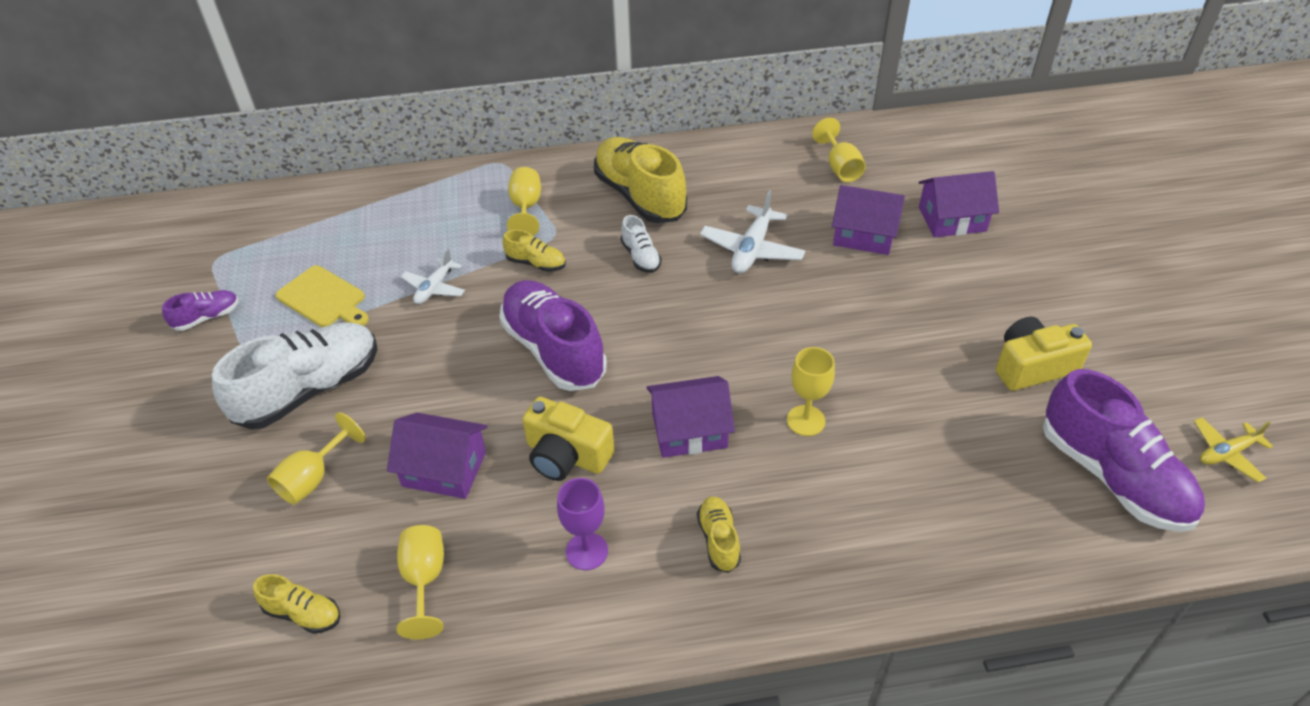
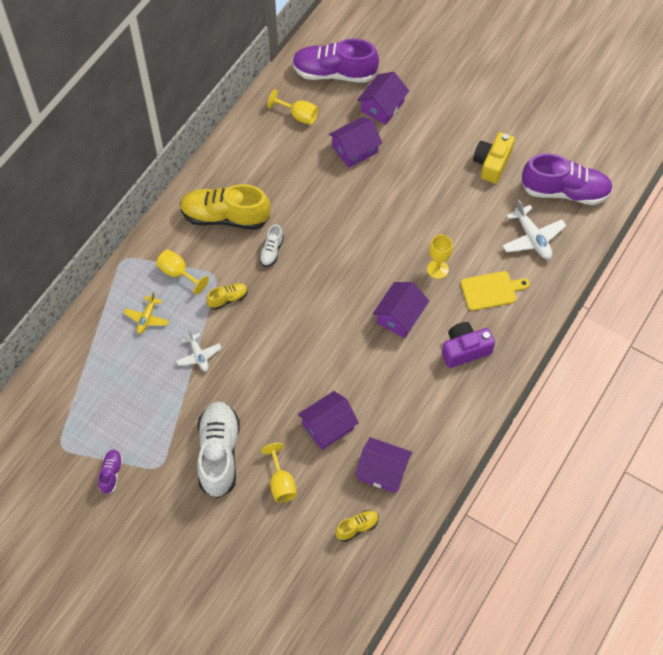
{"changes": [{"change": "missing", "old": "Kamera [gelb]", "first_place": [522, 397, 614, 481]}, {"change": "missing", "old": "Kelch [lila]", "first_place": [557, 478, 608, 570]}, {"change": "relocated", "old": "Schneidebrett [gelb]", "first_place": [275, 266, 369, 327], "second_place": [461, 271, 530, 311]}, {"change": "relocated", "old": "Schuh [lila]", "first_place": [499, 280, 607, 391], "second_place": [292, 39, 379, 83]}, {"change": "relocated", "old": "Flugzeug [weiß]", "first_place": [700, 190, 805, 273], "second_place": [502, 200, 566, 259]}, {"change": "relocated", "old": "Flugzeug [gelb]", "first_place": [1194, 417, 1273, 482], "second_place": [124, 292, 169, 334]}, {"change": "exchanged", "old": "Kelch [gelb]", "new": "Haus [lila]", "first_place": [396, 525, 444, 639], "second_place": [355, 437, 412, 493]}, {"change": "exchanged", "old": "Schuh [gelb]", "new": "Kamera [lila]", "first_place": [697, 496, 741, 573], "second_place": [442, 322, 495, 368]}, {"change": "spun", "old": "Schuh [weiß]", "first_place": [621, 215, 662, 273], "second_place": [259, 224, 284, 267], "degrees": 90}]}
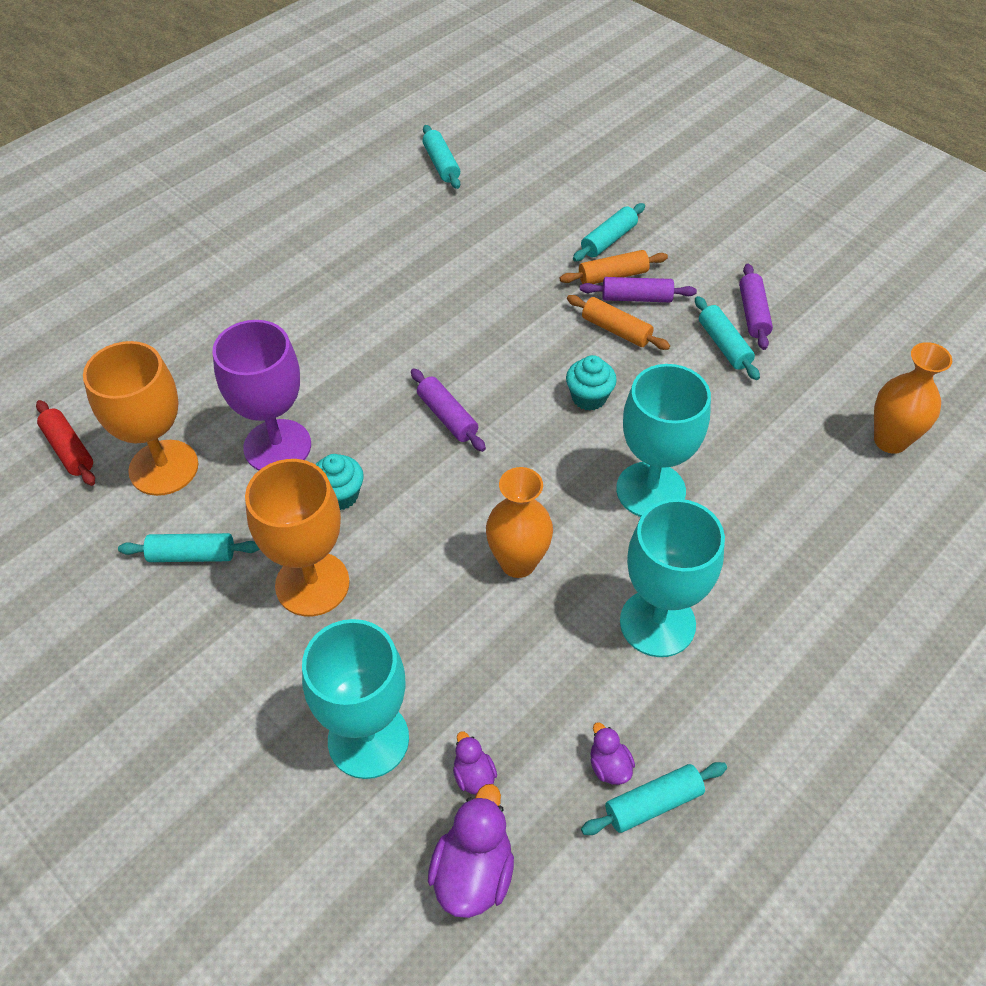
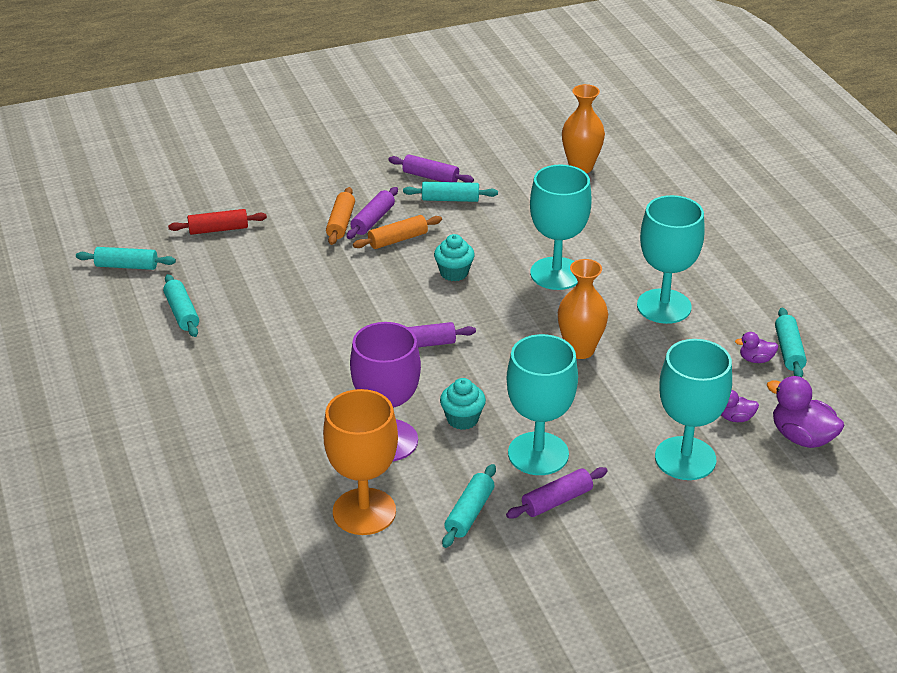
{"changes": [{"change": "appeared", "new": "Nudelholz [lila]", "second_place": [506, 467, 608, 519]}, {"change": "relocated", "old": "Nudelholz [rot]", "first_place": [36, 400, 95, 486], "second_place": [168, 209, 267, 235]}, {"change": "relocated", "old": "Nudelholz [türkis]", "first_place": [573, 203, 645, 262], "second_place": [163, 274, 199, 337]}, {"change": "colour", "old": "Kelch [orange]", "new": "Kelch [türkis]", "first_place": [245, 459, 350, 616], "second_place": [507, 334, 578, 475]}]}
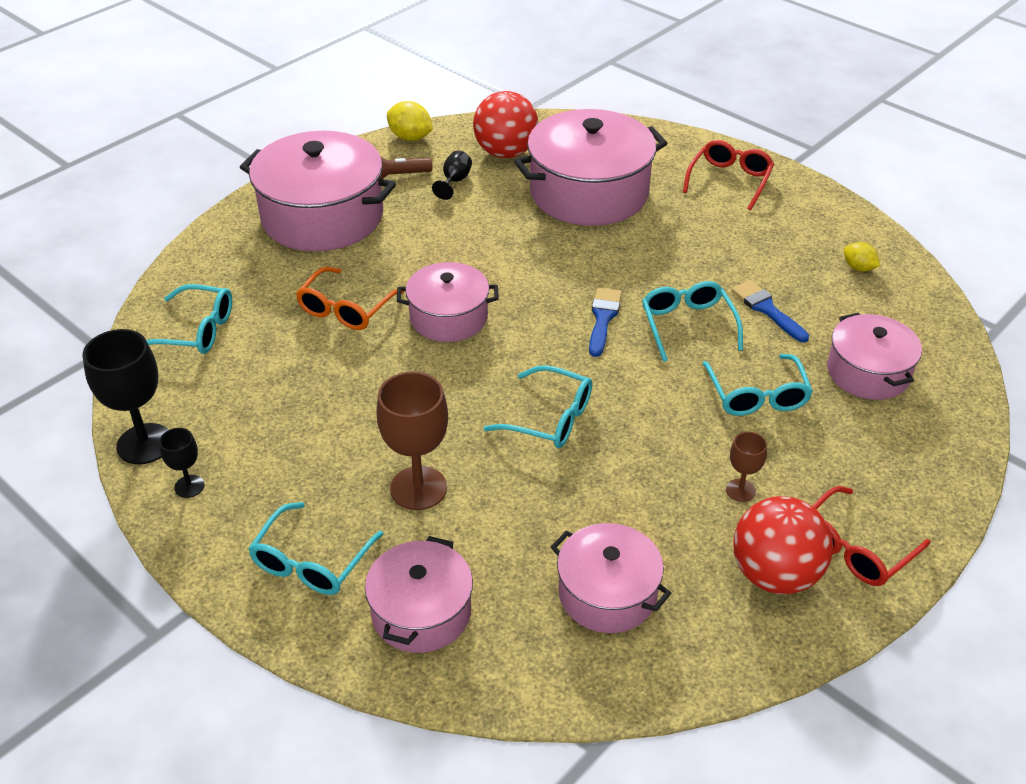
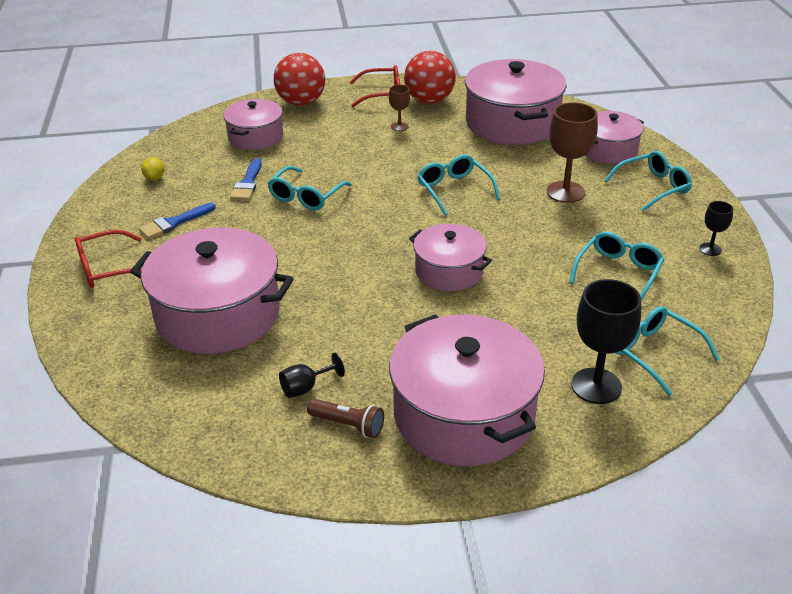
{"changes": [{"change": "missing", "old": "Brille [orange]", "first_place": [296, 267, 404, 330]}, {"change": "missing", "old": "Zitrone [gelb]", "first_place": [387, 101, 433, 141]}, {"change": "relocated", "old": "Kelch [schwarz]", "first_place": [82, 329, 169, 464], "second_place": [571, 279, 641, 404]}, {"change": "relocated", "old": "Ball [rot]", "first_place": [473, 91, 538, 158], "second_place": [274, 53, 325, 106]}, {"change": "relocated", "old": "Pinsel [blau]", "first_place": [589, 288, 622, 357], "second_place": [139, 203, 216, 239]}, {"change": "relocated", "old": "Brille [türkis]", "first_place": [702, 354, 813, 416], "second_place": [569, 232, 664, 301]}, {"change": "size", "old": "Kochtopf [rosa]", "first_place": [551, 523, 671, 633], "second_place": [465, 59, 567, 145], "factor": 1.72}]}
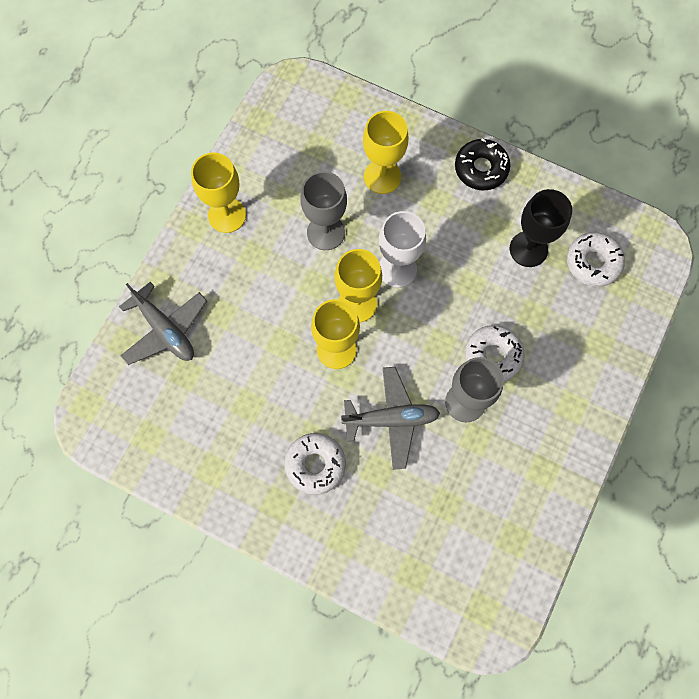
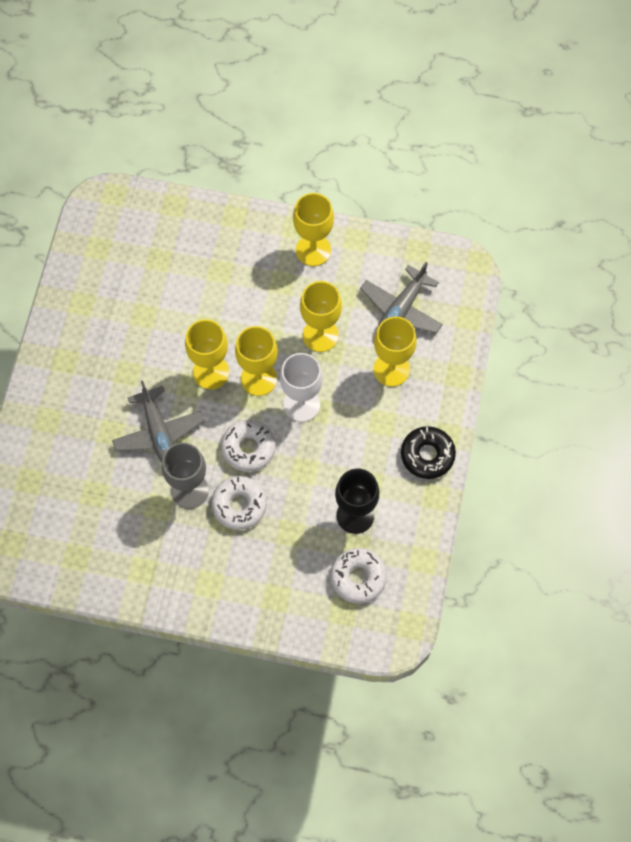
{"changes": [{"change": "relocated", "old": "Flugzeug [grau]", "first_place": [119, 282, 207, 365], "second_place": [360, 262, 443, 334]}, {"change": "relocated", "old": "Donut [weiß]", "first_place": [284, 433, 346, 495], "second_place": [221, 419, 276, 472]}, {"change": "colour", "old": "Kelch [grau]", "new": "Kelch [gelb]", "first_place": [300, 171, 347, 250], "second_place": [300, 281, 342, 352]}]}
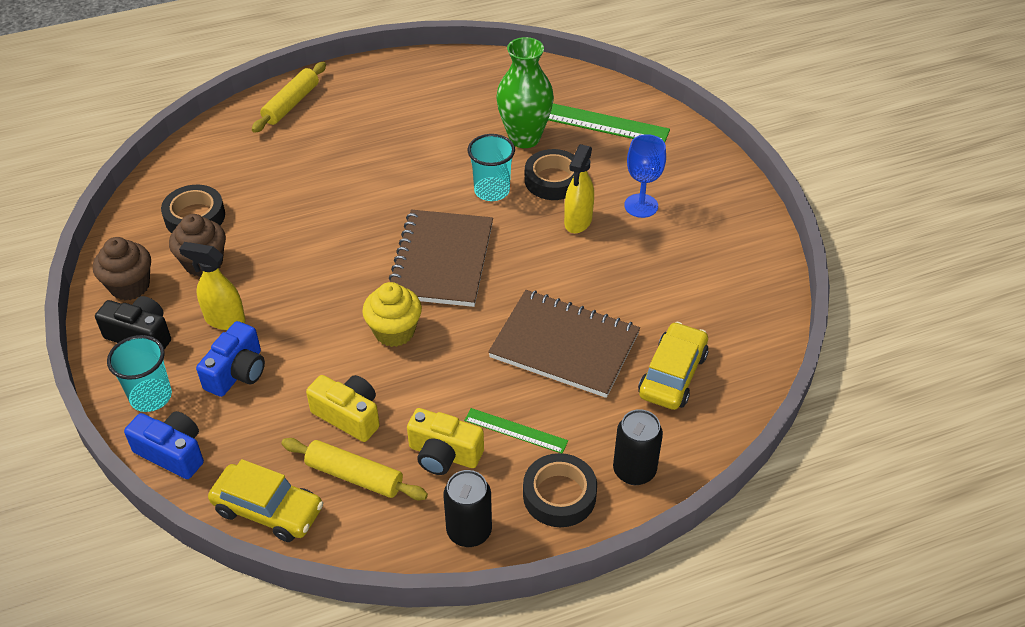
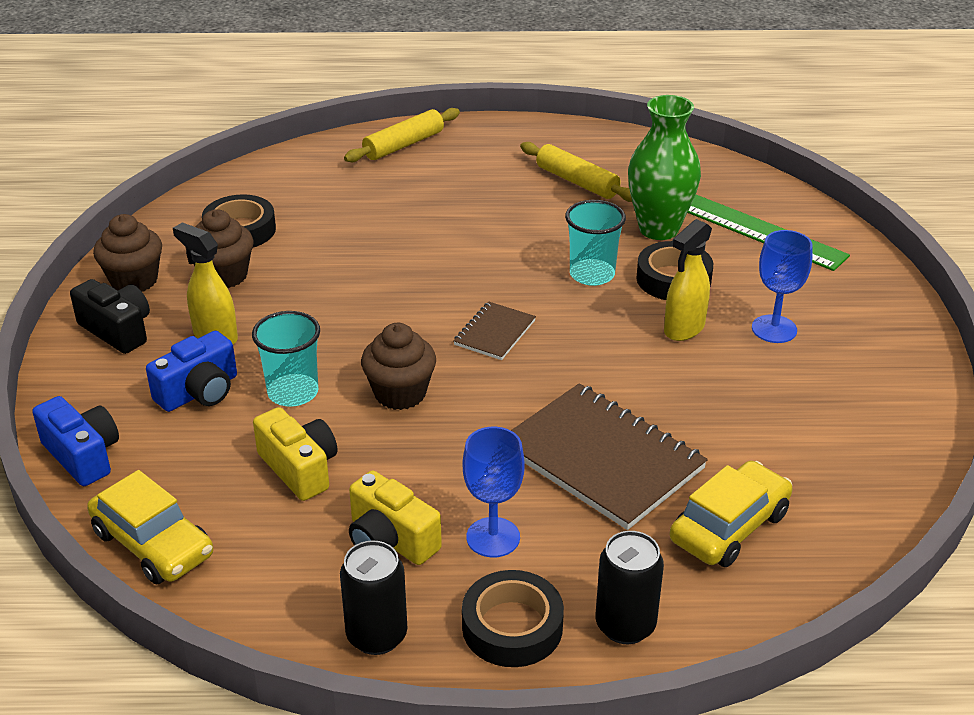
{"changes": [{"change": "relocated", "old": "Becher [türkis]", "first_place": [107, 335, 172, 412], "second_place": [252, 311, 320, 407]}, {"change": "relocated", "old": "Nudelholz [gelb]", "first_place": [281, 438, 428, 500], "second_place": [520, 142, 632, 202]}, {"change": "exchanged", "old": "Lineal [grün]", "new": "Kelch [blau]", "first_place": [464, 408, 568, 454], "second_place": [463, 427, 525, 557]}, {"change": "colour", "old": "Muffin [gelb]", "new": "Muffin [braun]", "first_place": [362, 282, 422, 347], "second_place": [361, 323, 436, 410]}, {"change": "size", "old": "Notizbuch [braun]", "first_place": [389, 210, 493, 307], "second_place": [453, 302, 536, 360], "factor": 0.5}]}
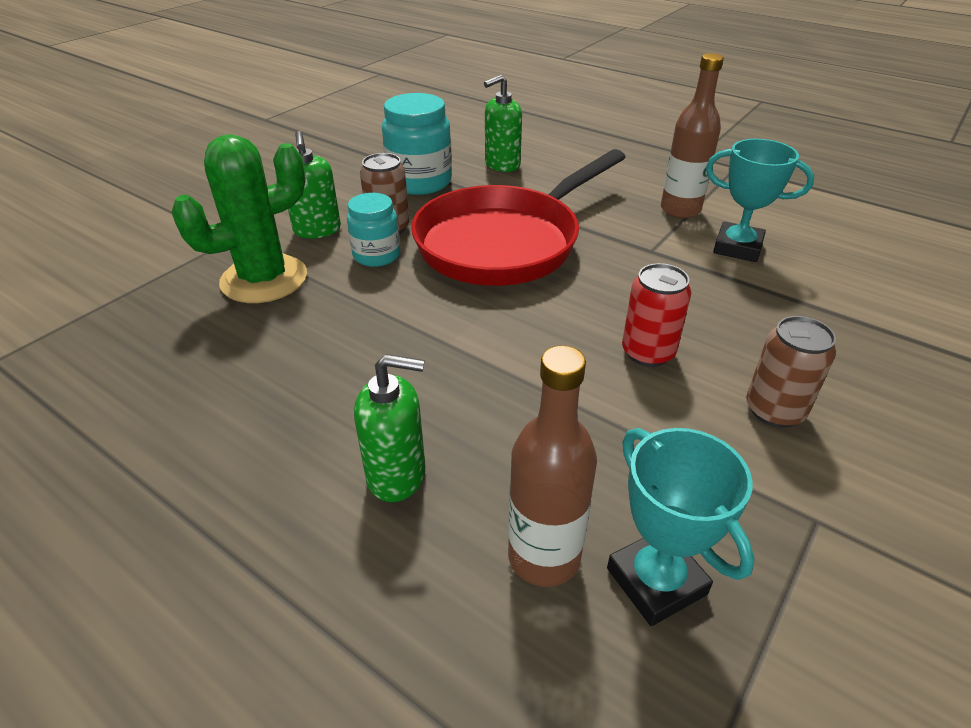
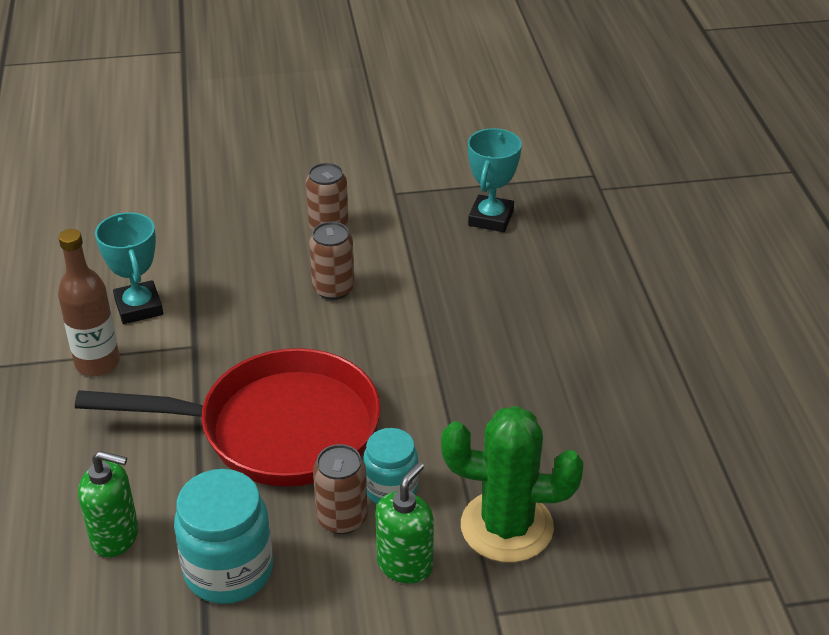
{"changes": [{"change": "missing", "old": "Seifenspender [grün]", "first_place": [354, 354, 425, 502]}, {"change": "missing", "old": "Flasche [braun]", "first_place": [508, 345, 597, 587]}, {"change": "colour", "old": "Dose [rot]", "new": "Dose [braun]", "first_place": [622, 263, 691, 367], "second_place": [309, 222, 355, 300]}]}
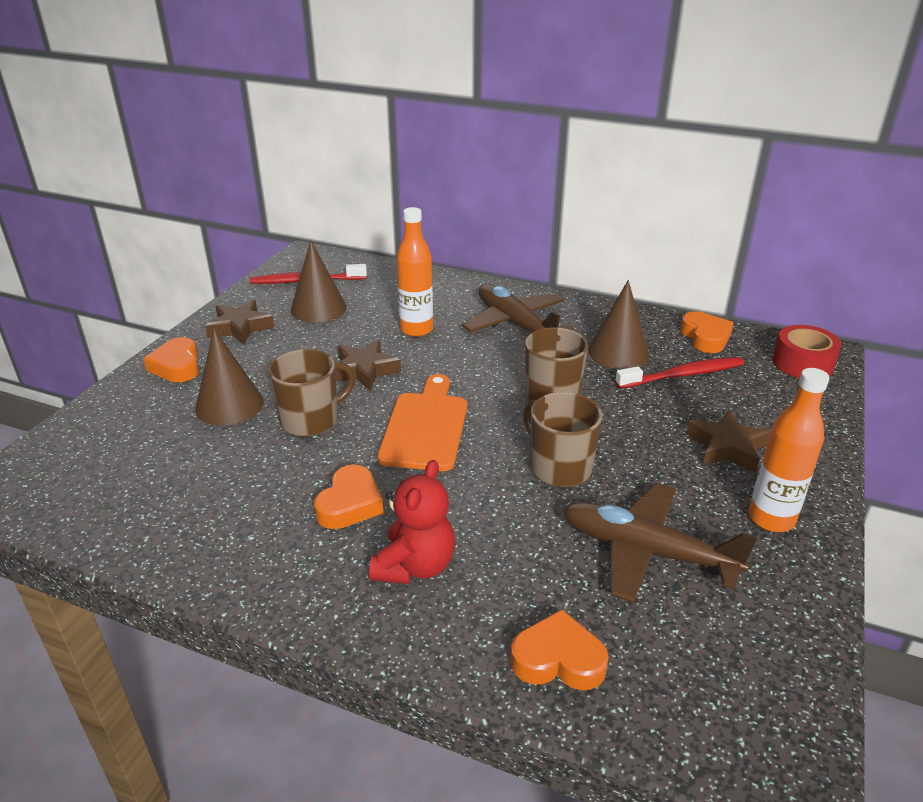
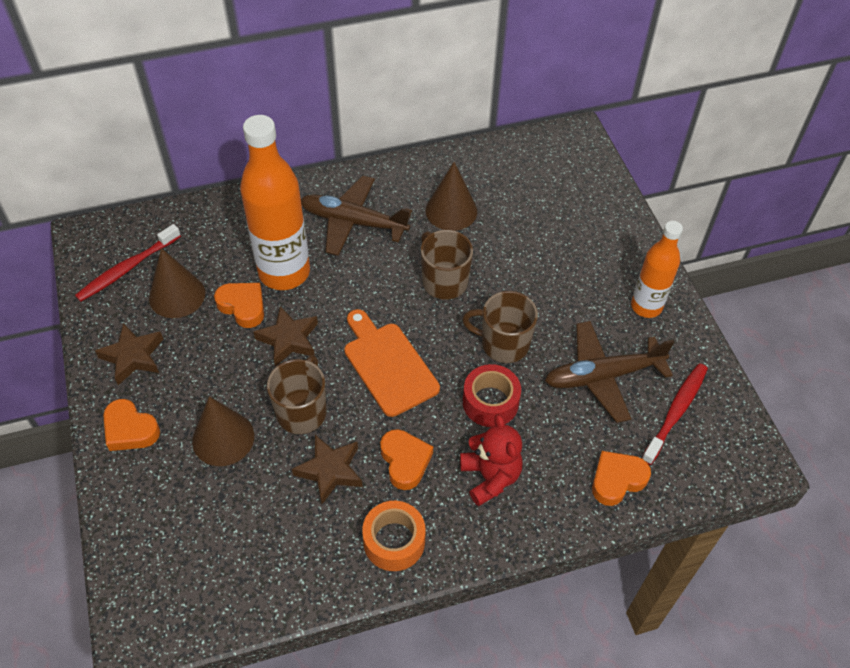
{"changes": [{"change": "appeared", "new": "Klebeband [orange]", "second_place": [362, 501, 426, 571]}, {"change": "relocated", "old": "Zahnbürste [rot]", "first_place": [615, 357, 744, 389], "second_place": [642, 363, 708, 465]}, {"change": "relocated", "old": "Herz [orange]", "first_place": [680, 311, 734, 353], "second_place": [214, 283, 264, 328]}, {"change": "relocated", "old": "Stern [braun]", "first_place": [686, 410, 771, 473], "second_place": [292, 435, 363, 504]}, {"change": "relocated", "old": "Klebeband [rot]", "first_place": [773, 325, 842, 378], "second_place": [463, 364, 521, 427]}, {"change": "size", "old": "Flasche [orange]", "first_place": [397, 207, 433, 337], "second_place": [240, 115, 310, 290], "factor": 1.67}]}
